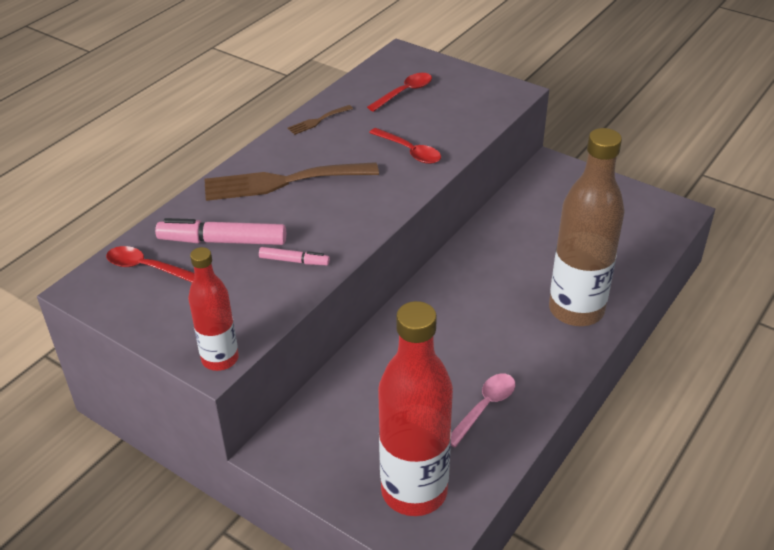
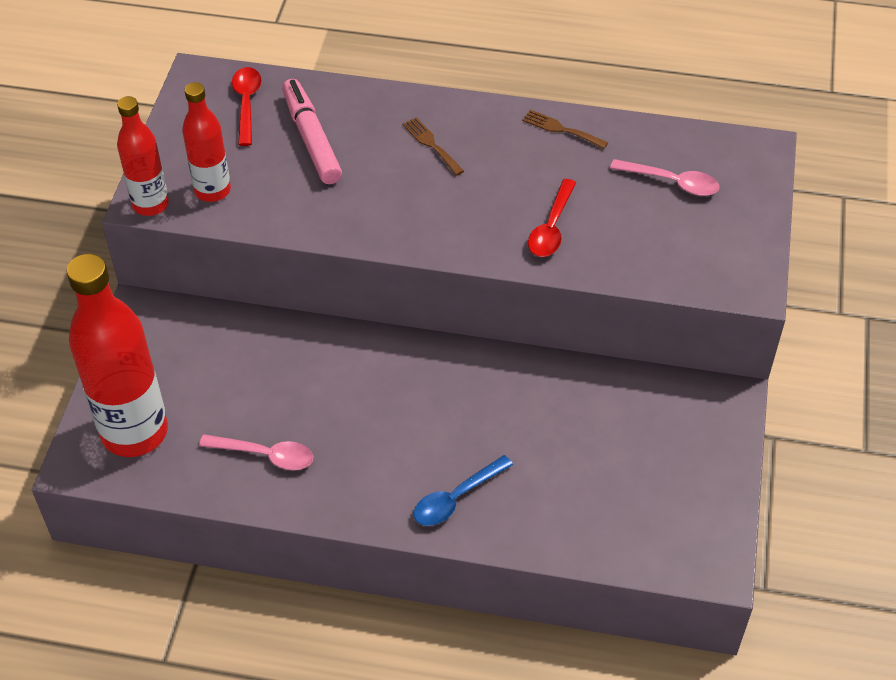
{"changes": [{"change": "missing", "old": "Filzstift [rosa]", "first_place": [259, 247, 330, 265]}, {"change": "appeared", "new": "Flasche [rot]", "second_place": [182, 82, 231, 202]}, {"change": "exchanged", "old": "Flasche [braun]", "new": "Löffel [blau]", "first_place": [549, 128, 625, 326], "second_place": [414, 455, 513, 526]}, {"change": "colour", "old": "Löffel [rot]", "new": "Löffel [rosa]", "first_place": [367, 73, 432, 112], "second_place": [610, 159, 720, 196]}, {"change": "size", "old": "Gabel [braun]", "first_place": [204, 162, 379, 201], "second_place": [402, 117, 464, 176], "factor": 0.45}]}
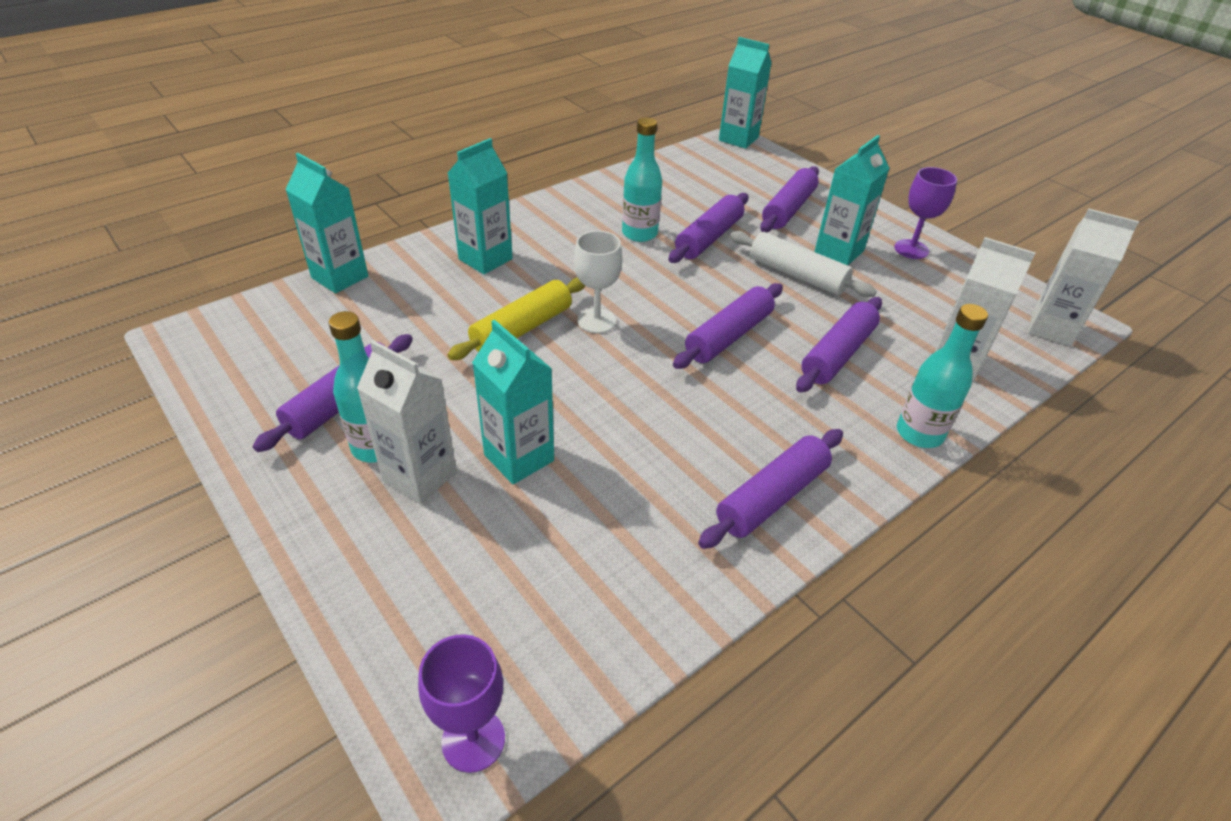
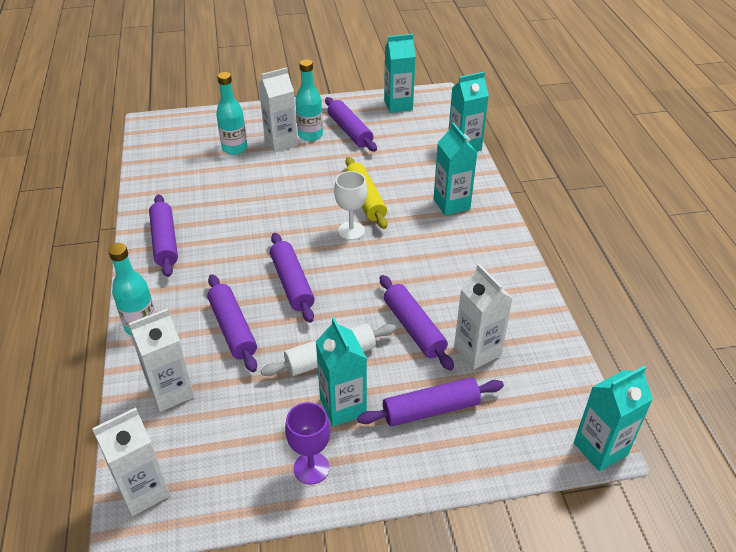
{"changes": [{"change": "missing", "old": "Kelch [lila]", "first_place": [418, 634, 505, 773]}, {"change": "appeared", "new": "Getränkekarton [weiß]", "second_place": [454, 264, 513, 369]}, {"change": "relocated", "old": "Getränkekarton [türkis]", "first_place": [472, 320, 554, 484], "second_place": [384, 34, 416, 113]}, {"change": "relocated", "old": "Flasche [türkis]", "first_place": [622, 117, 662, 242], "second_place": [216, 72, 247, 155]}, {"change": "spun", "old": "Nudelholz [lila]", "first_place": [760, 166, 819, 233], "second_place": [357, 377, 504, 426], "degrees": -75}]}
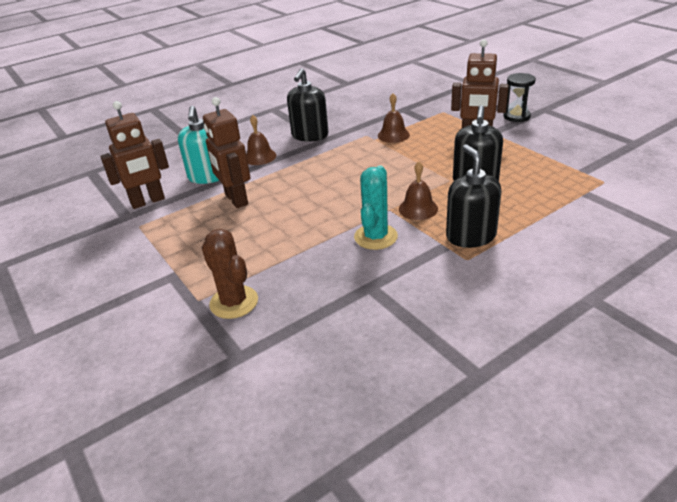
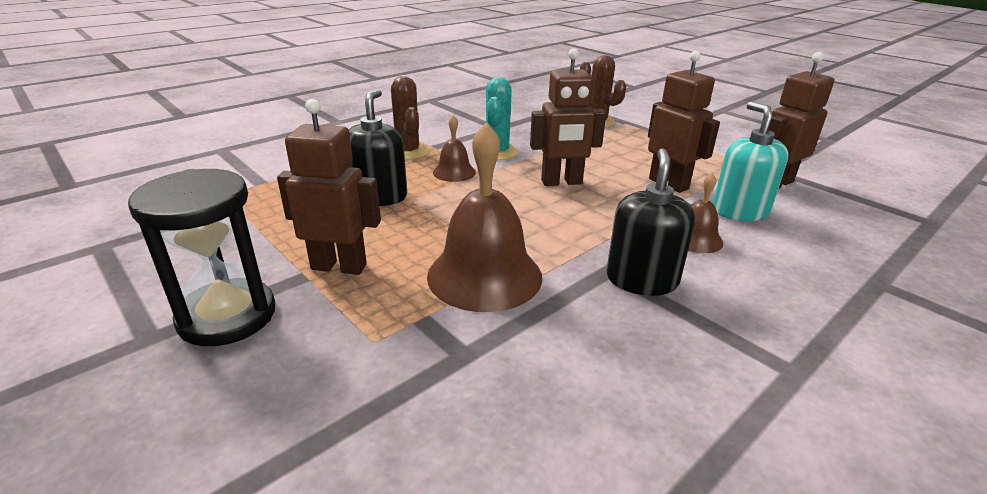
{"changes": [{"change": "appeared", "new": "Roboter [braun]", "second_place": [530, 48, 606, 186]}, {"change": "exchanged", "old": "Seifenspender [schwarz]", "new": "Kaktus [braun]", "first_place": [446, 144, 501, 248], "second_place": [391, 76, 429, 160]}, {"change": "size", "old": "Glocke [braun]", "first_place": [378, 94, 410, 143], "second_place": [427, 122, 542, 312], "factor": 1.95}, {"change": "size", "old": "Sanduhr [schwarz]", "first_place": [503, 73, 536, 122], "second_place": [128, 169, 276, 346], "factor": 1.67}]}
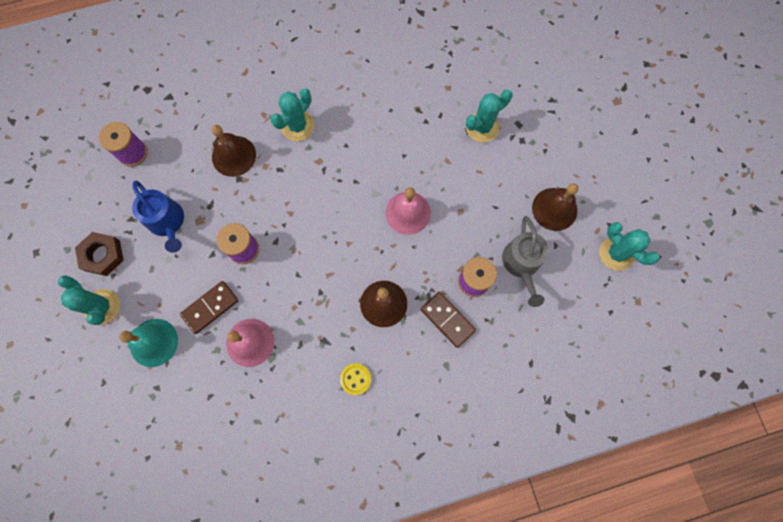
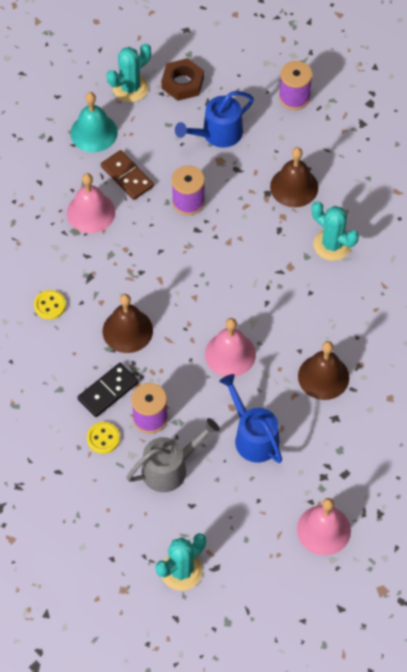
{"changes": [{"change": "missing", "old": "Kaktus [türkis]", "first_place": [466, 89, 512, 143]}, {"change": "appeared", "new": "Knopf [gelb]", "second_place": [87, 422, 120, 454]}, {"change": "appeared", "new": "Gießkanne [blau]", "second_place": [219, 374, 282, 463]}, {"change": "appeared", "new": "Glocke [rosa]", "second_place": [297, 498, 351, 555]}, {"change": "relocated", "old": "Glocke [braun]", "first_place": [532, 183, 578, 231], "second_place": [298, 341, 349, 400]}, {"change": "colour", "old": "Dominostein [braun]", "new": "Dominostein [schwarz]", "first_place": [421, 292, 476, 348], "second_place": [78, 363, 139, 417]}, {"change": "spun", "old": "Gießkanne [grau]", "first_place": [502, 216, 549, 307], "second_place": [127, 418, 220, 492], "degrees": 150}]}
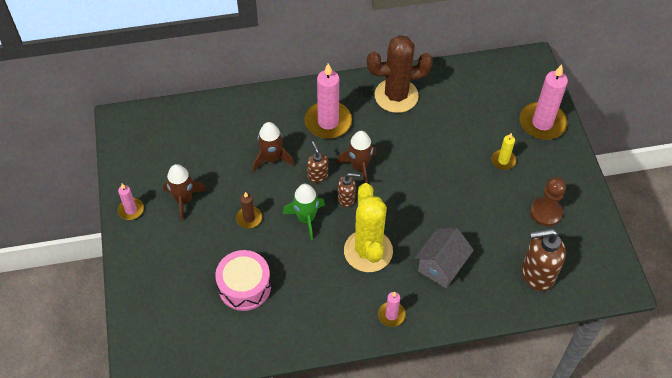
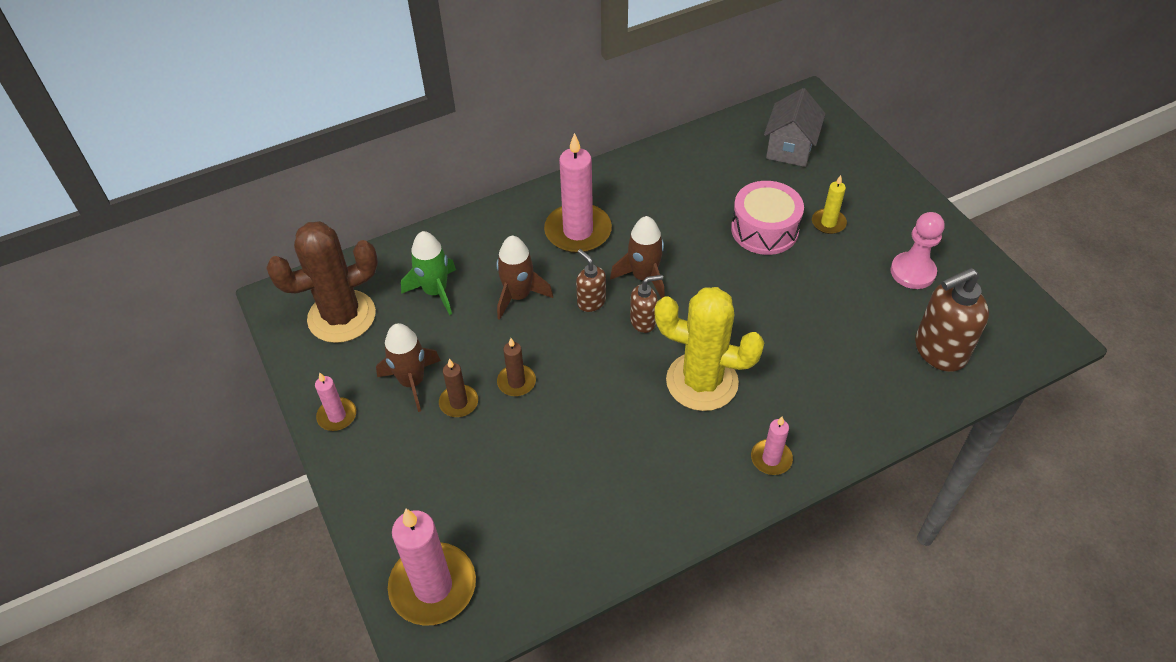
{"changes": [{"change": "appeared", "new": "Kerze [braun]", "second_place": [439, 359, 478, 417]}, {"change": "relocated", "old": "Trommel [rosa]", "first_place": [215, 250, 271, 311], "second_place": [731, 181, 804, 255]}, {"change": "relocated", "old": "Rakete [grün]", "first_place": [283, 184, 325, 240], "second_place": [401, 231, 456, 315]}, {"change": "relocated", "old": "Kaktus [braun]", "first_place": [367, 35, 433, 113], "second_place": [266, 221, 378, 343]}, {"change": "relocated", "old": "Haus [grau]", "first_place": [415, 228, 474, 288], "second_place": [764, 88, 826, 167]}, {"change": "relocated", "old": "Kerze [rosa]", "first_place": [520, 64, 568, 140], "second_place": [388, 509, 476, 626]}, {"change": "colour", "old": "Bauer [braun]", "new": "Bauer [rosa]", "first_place": [530, 177, 566, 226], "second_place": [890, 212, 945, 289]}, {"change": "spun", "old": "Kaktus [gelb]", "first_place": [344, 183, 393, 272], "second_place": [654, 287, 765, 411], "degrees": -45}]}
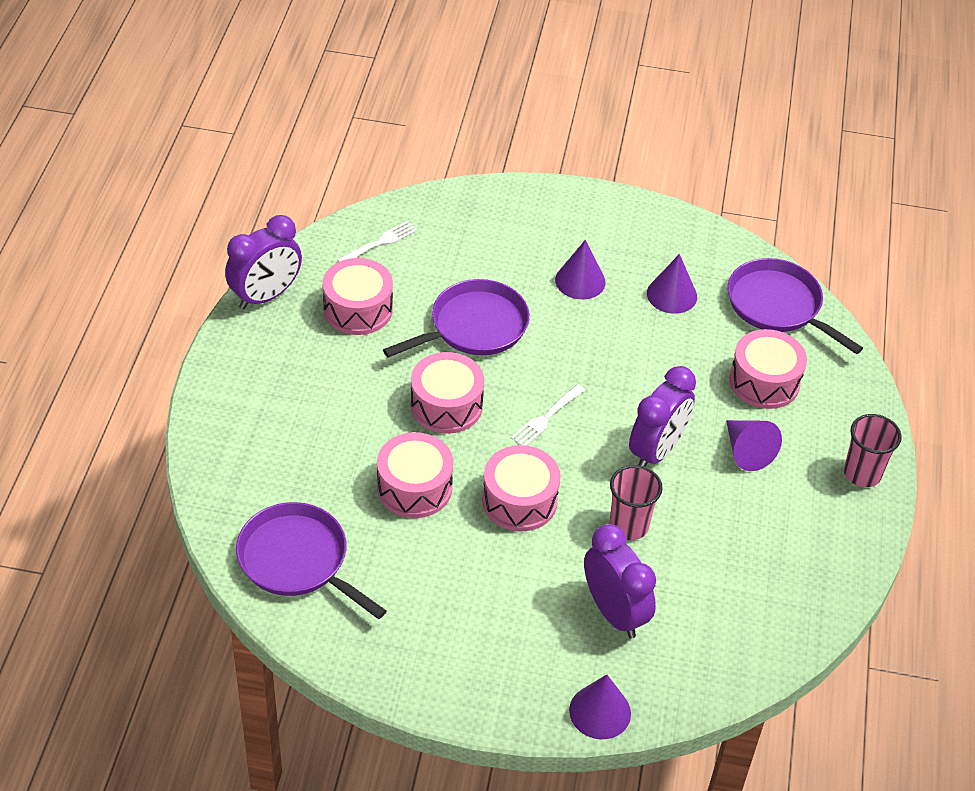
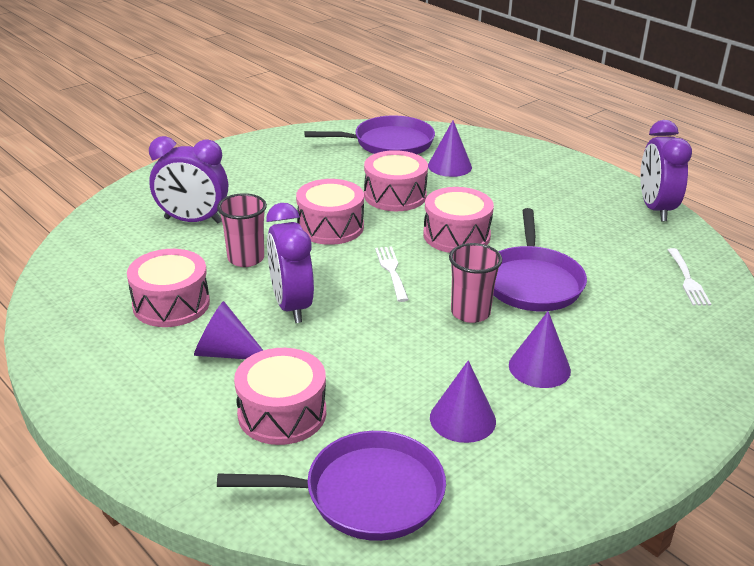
{"changes": [{"change": "relocated", "old": "Trommel [rosa]", "first_place": [322, 258, 393, 335], "second_place": [127, 249, 210, 327]}, {"change": "relocated", "old": "Kegel [lila]", "first_place": [569, 675, 631, 739], "second_place": [428, 120, 472, 177]}, {"change": "relocated", "old": "Becher [rosa]", "first_place": [844, 414, 902, 487], "second_place": [449, 243, 502, 323]}]}
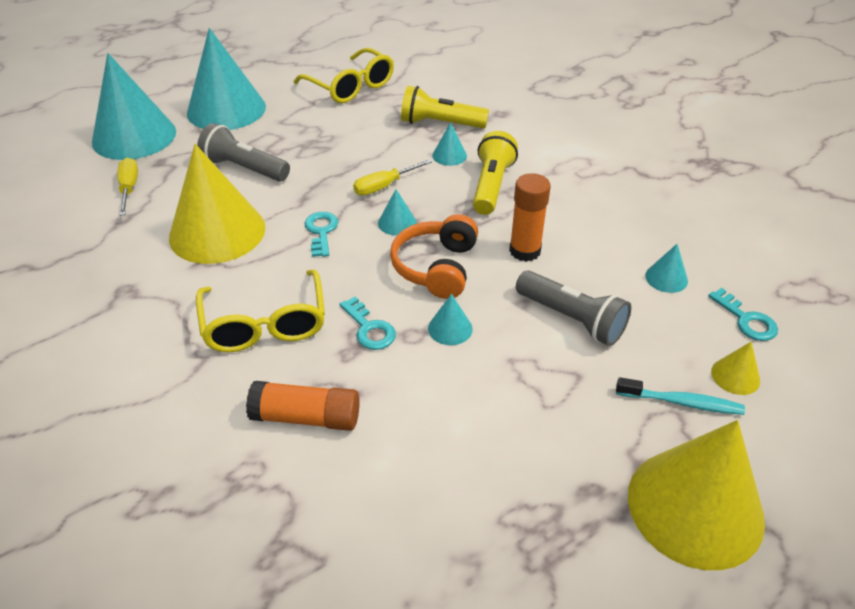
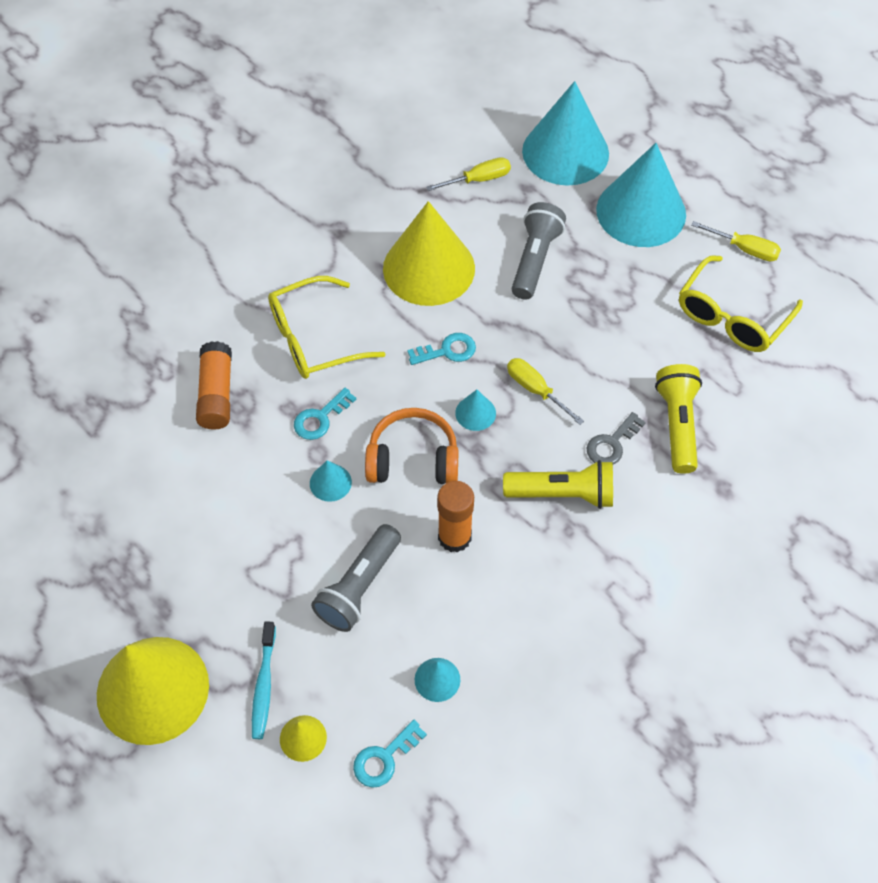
{"changes": [{"change": "appeared", "new": "Schraubenzieher [gelb]", "second_place": [691, 221, 781, 262]}, {"change": "exchanged", "old": "Kegel [türkis]", "new": "Schlüssel [grau]", "first_place": [432, 123, 467, 166], "second_place": [587, 412, 646, 465]}]}
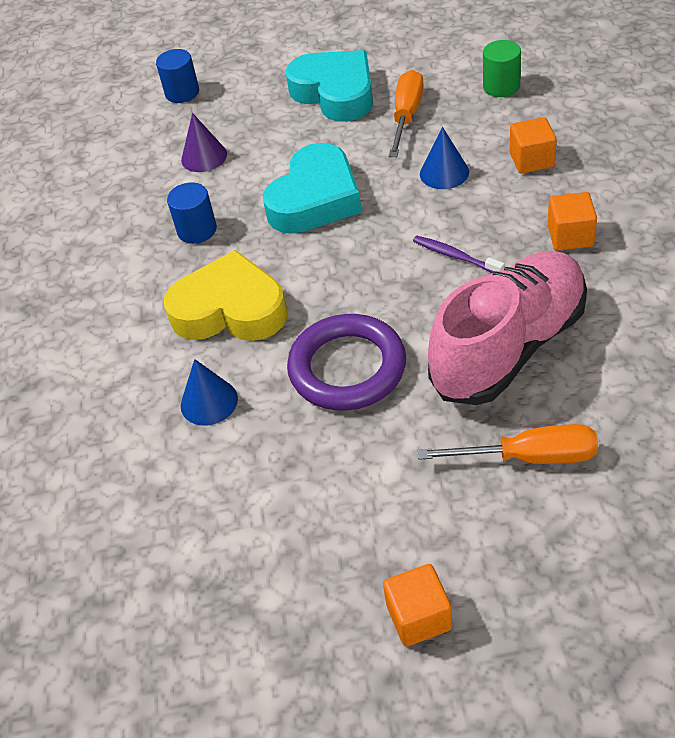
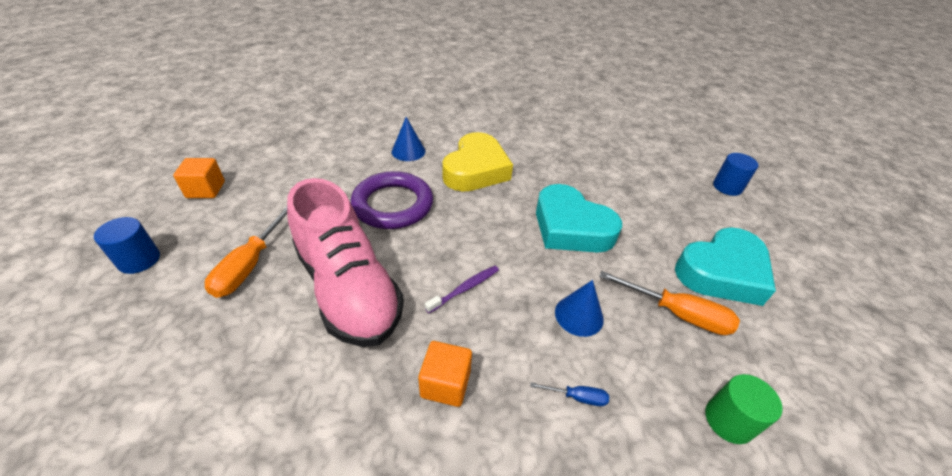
{"changes": [{"change": "missing", "old": "Kegel [lila]", "first_place": [181, 113, 227, 172]}, {"change": "relocated", "old": "Vollzylinder [blau]", "first_place": [167, 182, 217, 244], "second_place": [94, 217, 160, 274]}, {"change": "exchanged", "old": "Kubus [orange]", "new": "Schraubenzieher [blau]", "first_place": [510, 117, 557, 174], "second_place": [530, 382, 609, 406]}]}
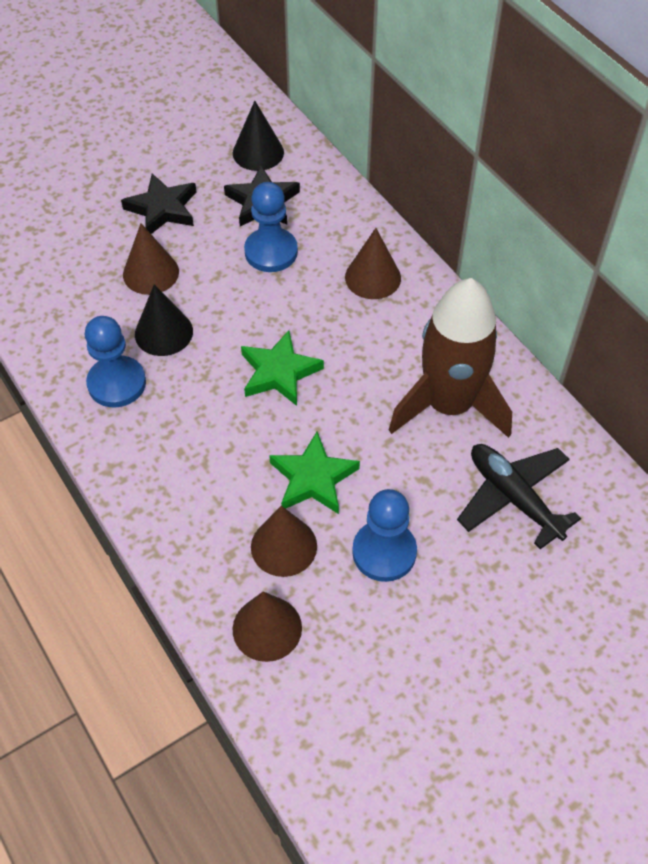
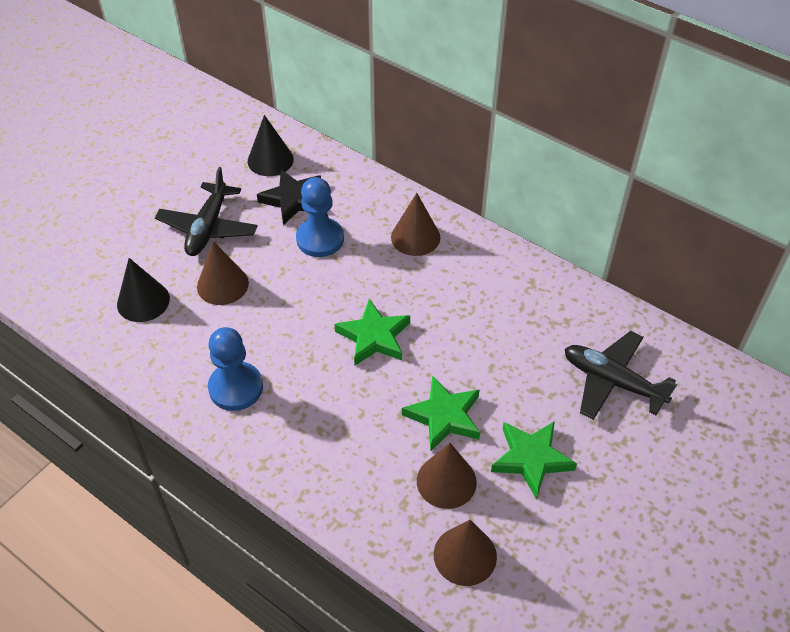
{"changes": [{"change": "missing", "old": "Rakete [braun]", "first_place": [389, 278, 512, 438]}, {"change": "relocated", "old": "Kegel [schwarz]", "first_place": [135, 284, 193, 356], "second_place": [117, 258, 170, 322]}, {"change": "exchanged", "old": "Stern [schwarz]", "new": "Flugzeug [schwarz]", "first_place": [121, 174, 196, 234], "second_place": [155, 167, 258, 256]}, {"change": "exchanged", "old": "Bauer [blau]", "new": "Stern [grün]", "first_place": [352, 489, 417, 582], "second_place": [491, 421, 577, 499]}]}
